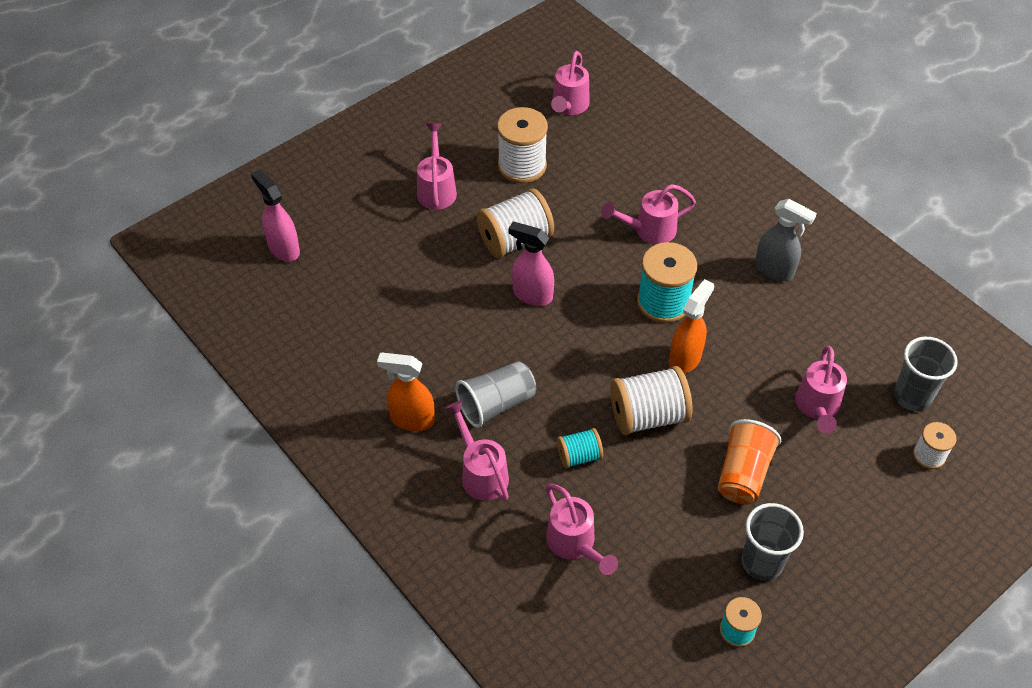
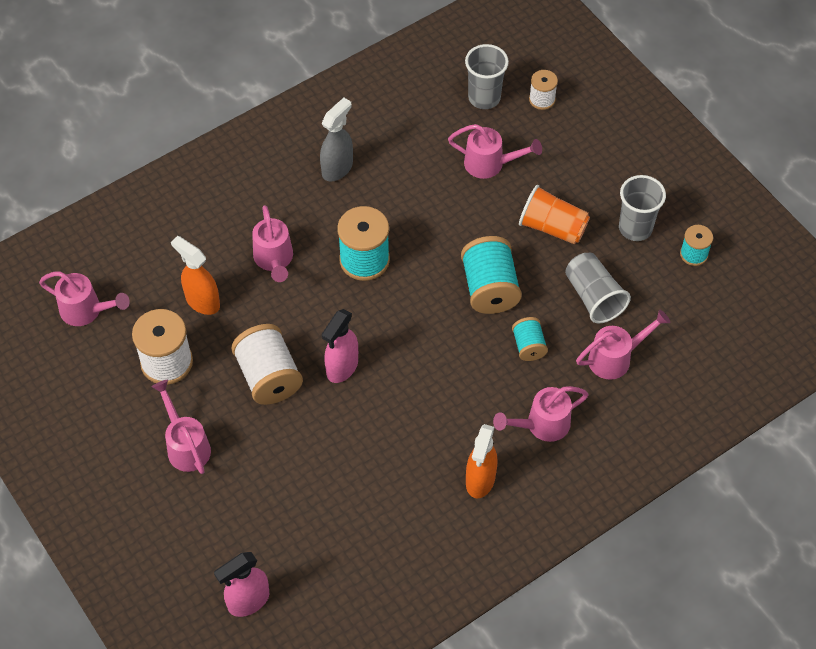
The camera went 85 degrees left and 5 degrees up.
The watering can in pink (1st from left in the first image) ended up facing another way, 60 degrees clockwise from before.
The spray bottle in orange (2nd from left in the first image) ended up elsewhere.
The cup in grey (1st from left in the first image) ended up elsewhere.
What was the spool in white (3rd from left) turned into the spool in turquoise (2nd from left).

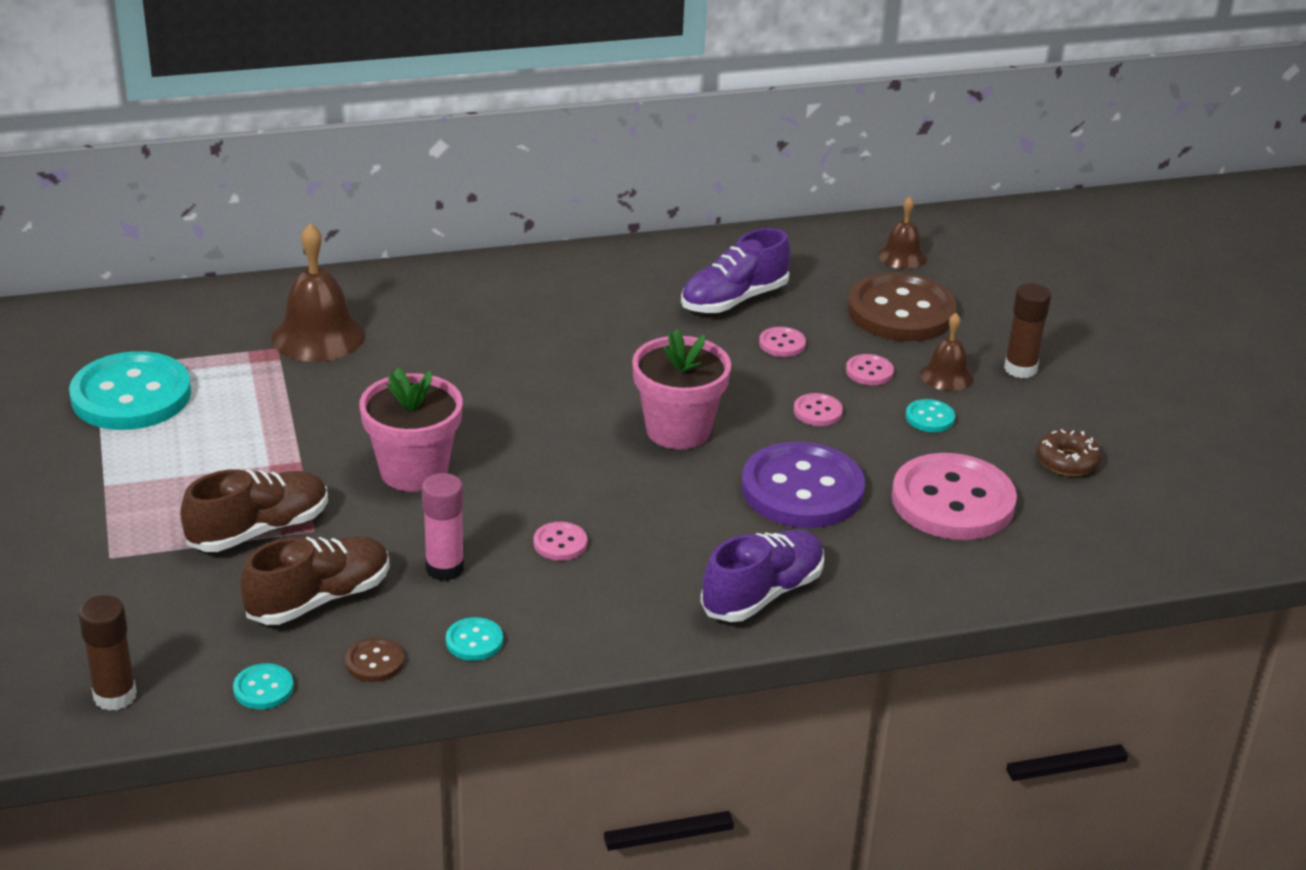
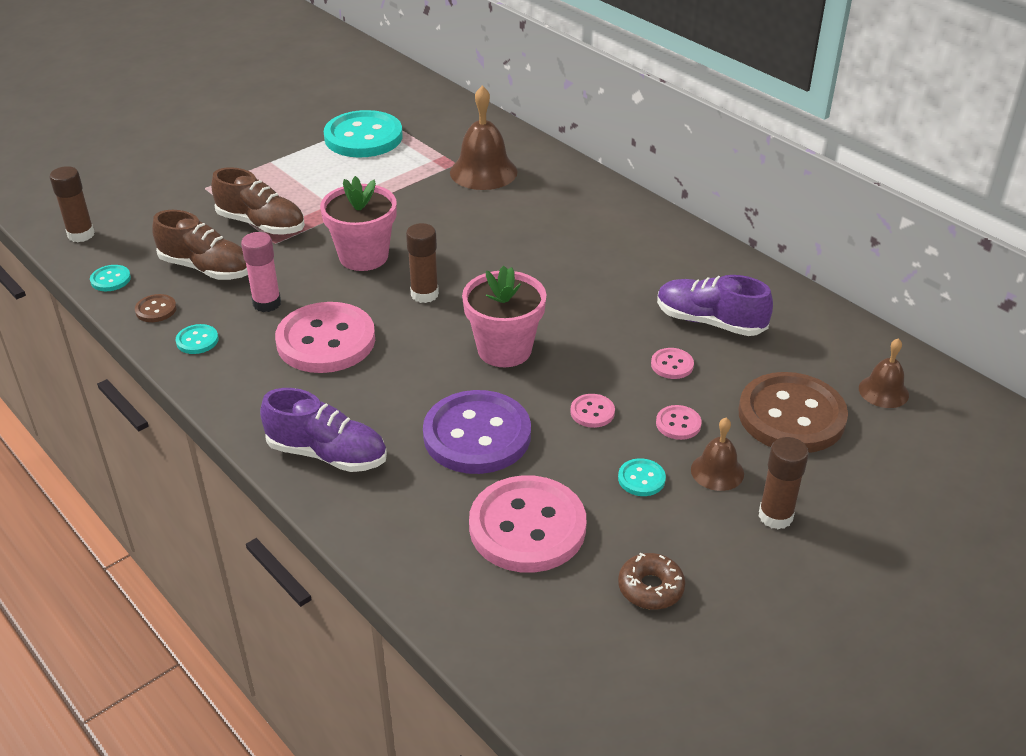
The camera went 65 degrees right and 5 degrees up.
The size of the button in pink (1st from left) changed by a factor of 2.38.
The second view gained the glue stick in brown (2nd from left).

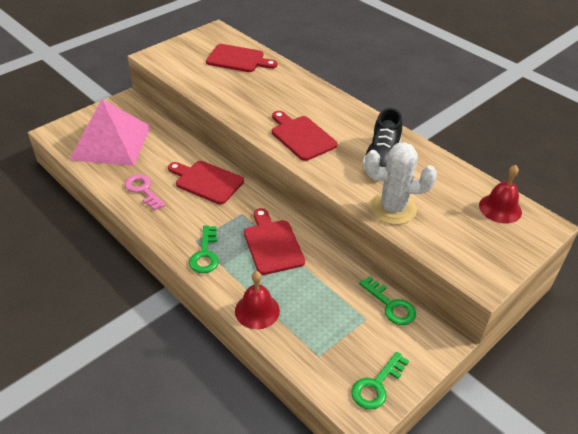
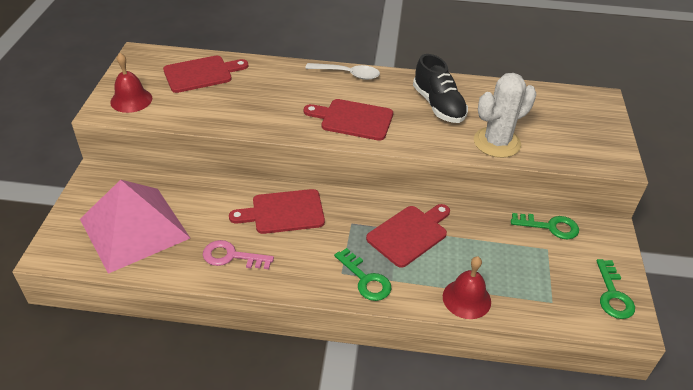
The camera went 40 degrees left and 0 degrees up.
The bell in red (2nd from left in the first image) ended up elsewhere.
The cutting board in red (3rd from left in the first image) ended up facing another way, 105 degrees clockwise from before.
The second view gained the spoon in white.

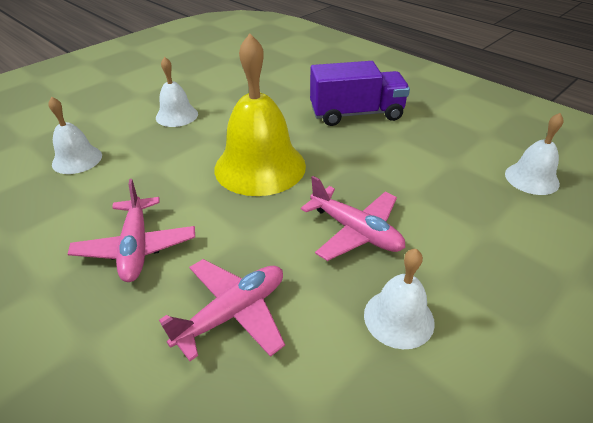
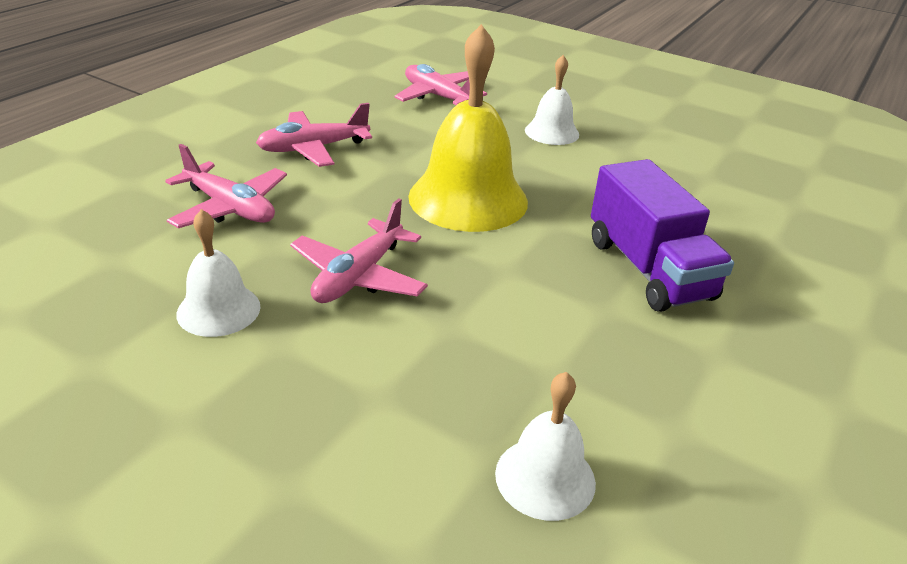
The camera went 75 degrees right and 5 degrees down.
Where the bell in white (1st from left) stood, the plane in pink (4th from left) came to stand.

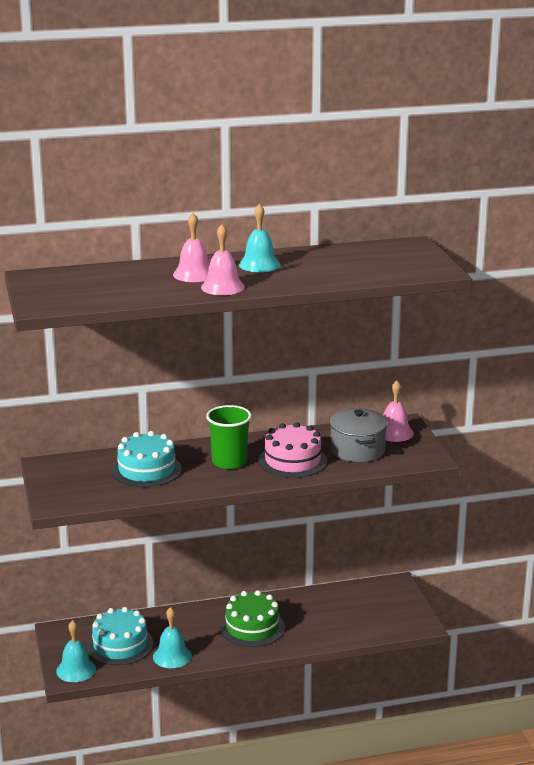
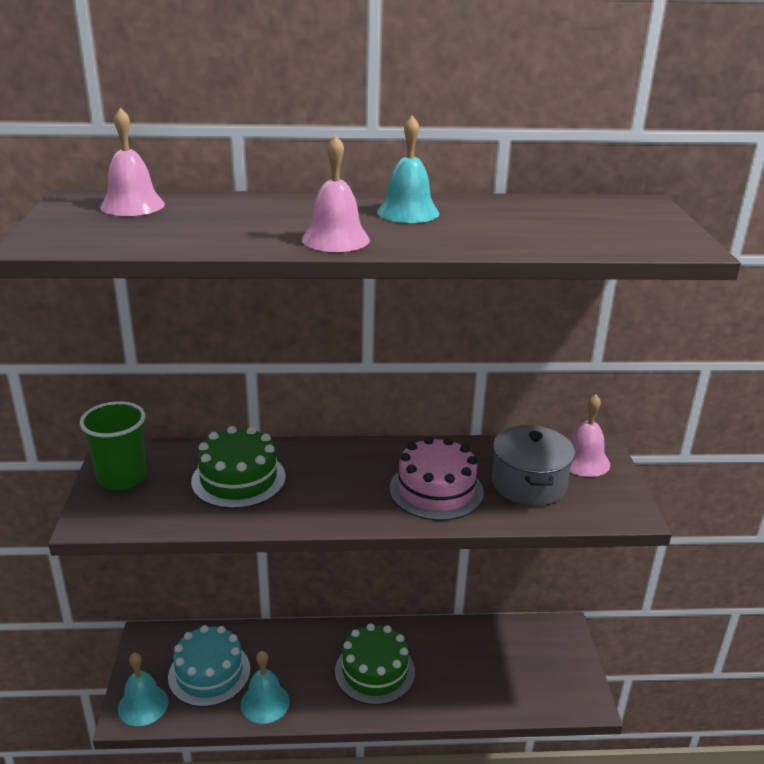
The camera went 10 degrees right and 5 degrees up.
The bell in pink (1st from left) ended up elsewhere.
The cup in green ended up elsewhere.
What was the cake in turquoise (2nd from left) turned into the cake in green (1st from left).

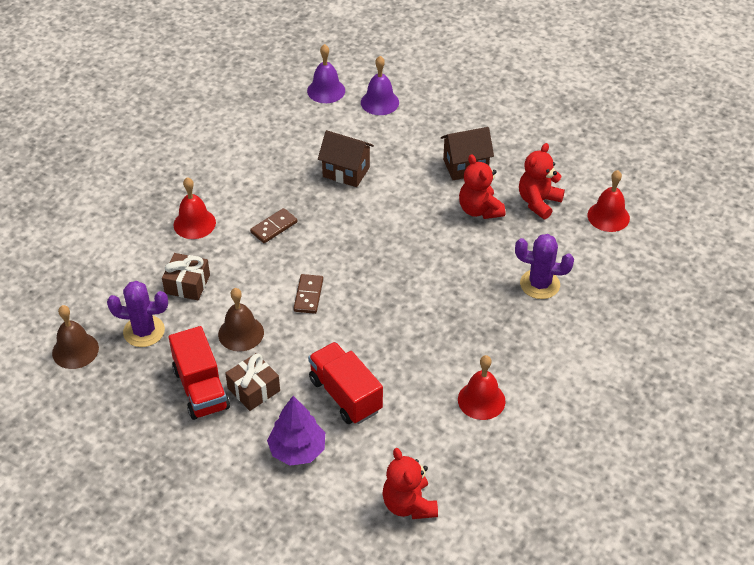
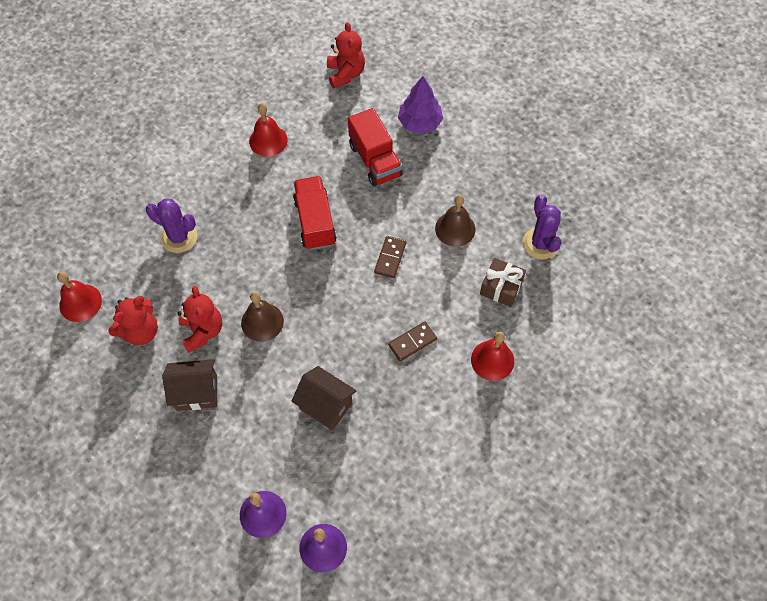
The camera went 170 degrees left and 15 degrees up.
The cactus in purple (1st from left in the first image) ended up facing another way, 60 degrees clockwise from before.
The bell in brown (1st from left) ended up elsewhere.
The truck in red (1st from left) ended up elsewhere.
The second view lost the gift in brown (2nd from left).

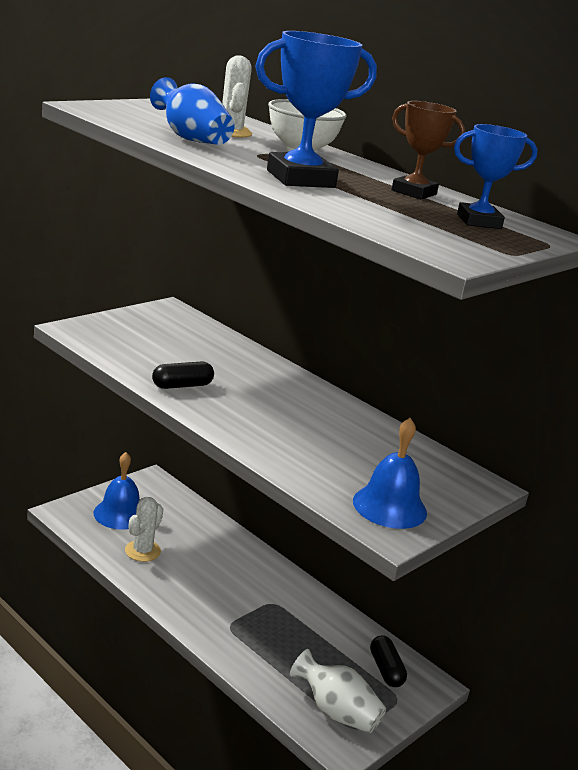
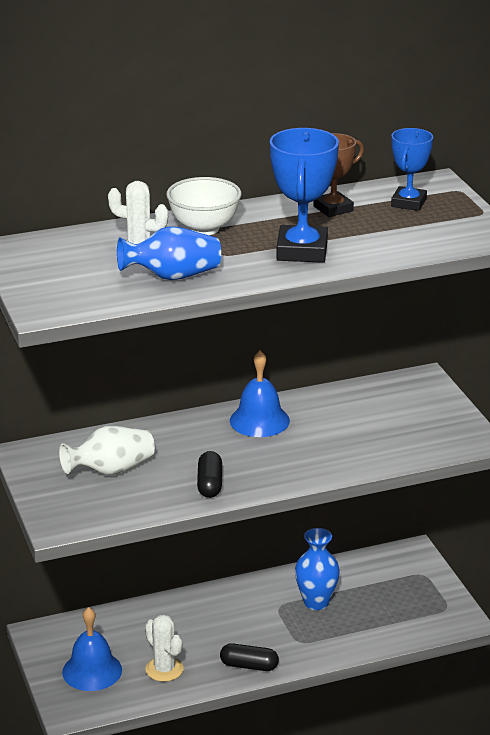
The camera went 60 degrees left and 5 degrees up.
The bell in blue (2nd from left) ended up elsewhere.
The capsule in black (2nd from left) ended up elsewhere.
The vase in white ended up elsewhere.
The second view gained the vase in blue (2nd from left).

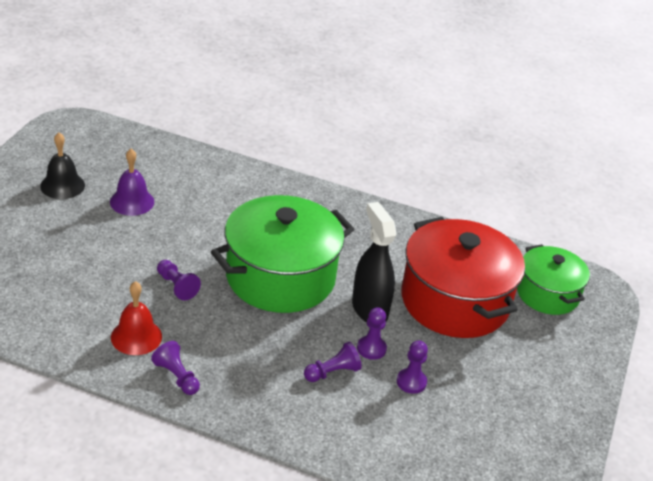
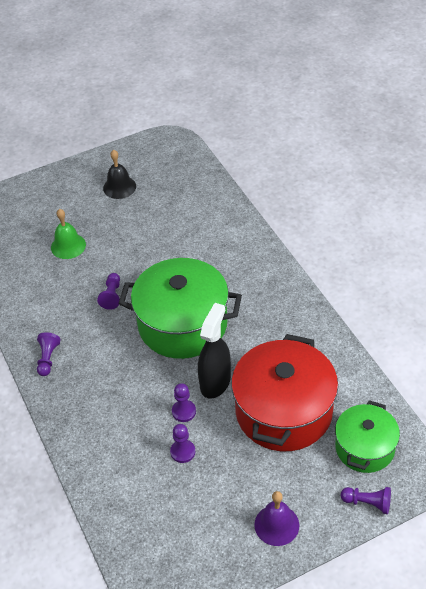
The camera went 50 degrees right and 10 degrees up.
The bell in purple ended up elsewhere.
The second view lost the bell in red.
The pawn in purple (3rd from left in the first image) ended up elsewhere.
The second view gained the bell in green.

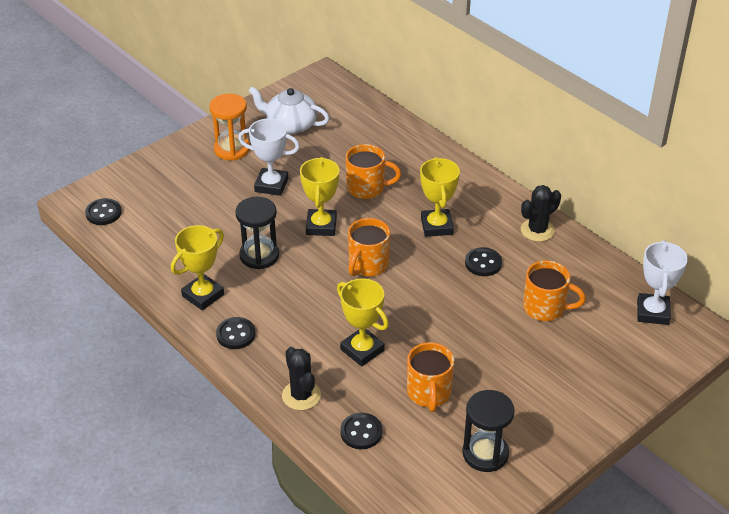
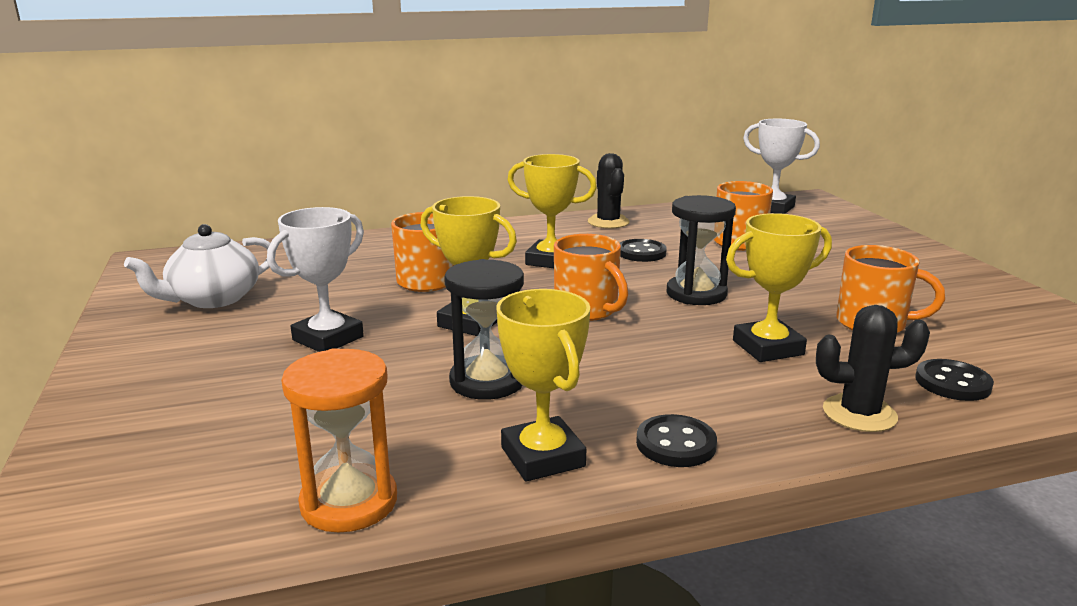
The camera went 65 degrees left and 20 degrees down.
The hourglass in orange ended up elsewhere.
The second view lost the button in black (1st from left).
The hourglass in black (2nd from left) ended up elsewhere.

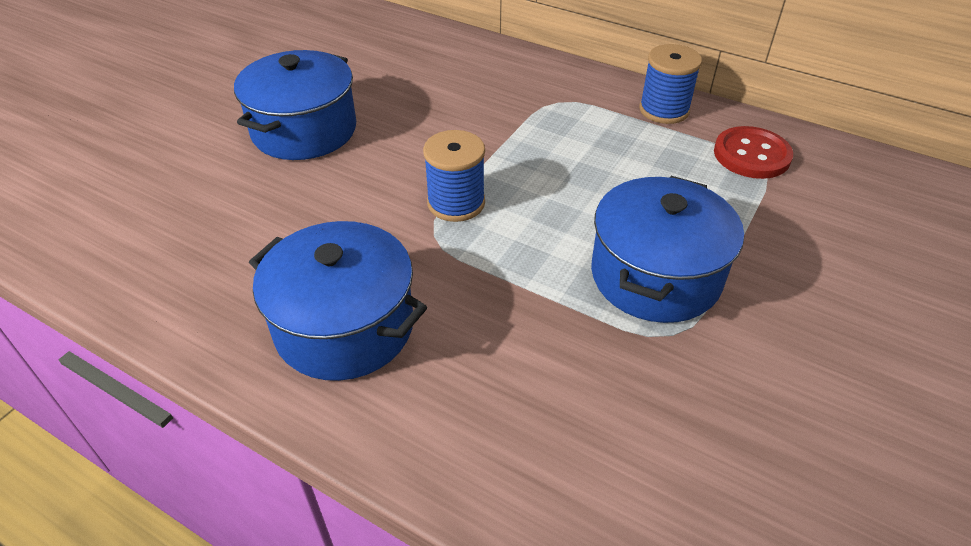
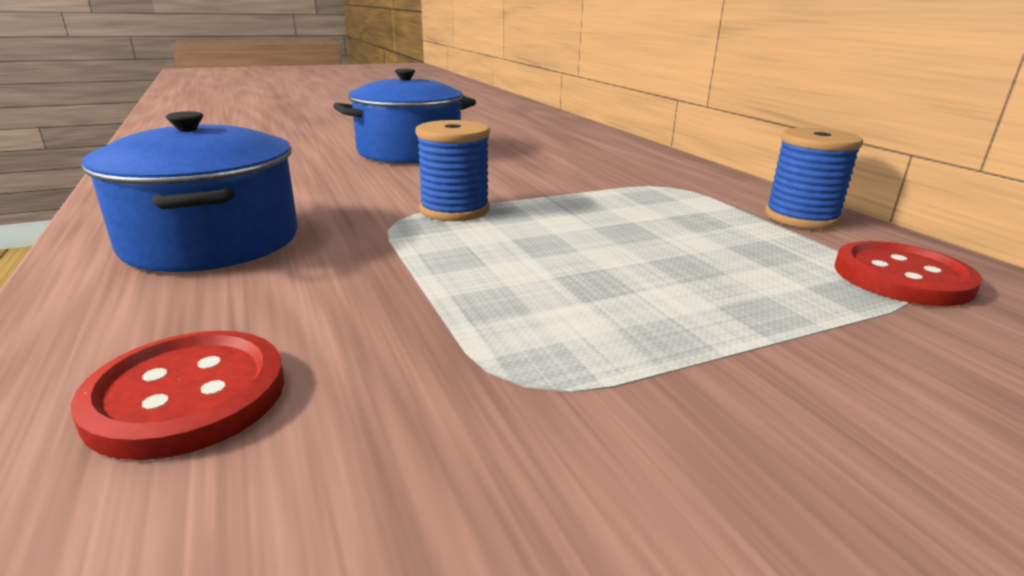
The camera went 35 degrees right and 20 degrees down.
The second view lost the pot in blue (3rd from left).
The second view gained the button in red (1st from left).

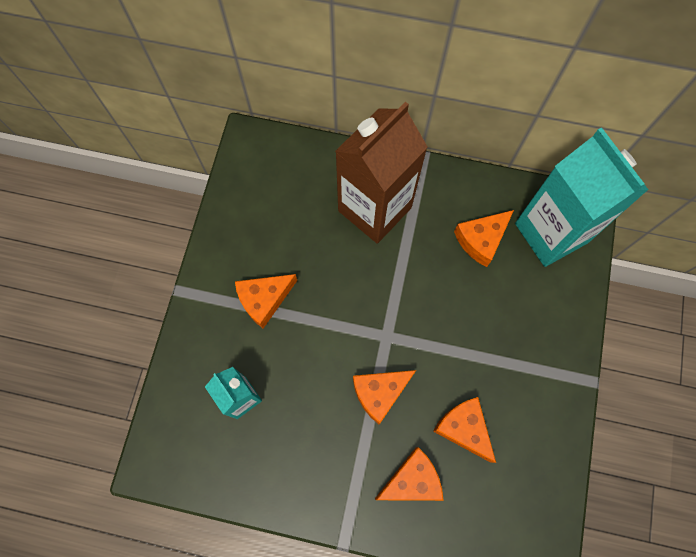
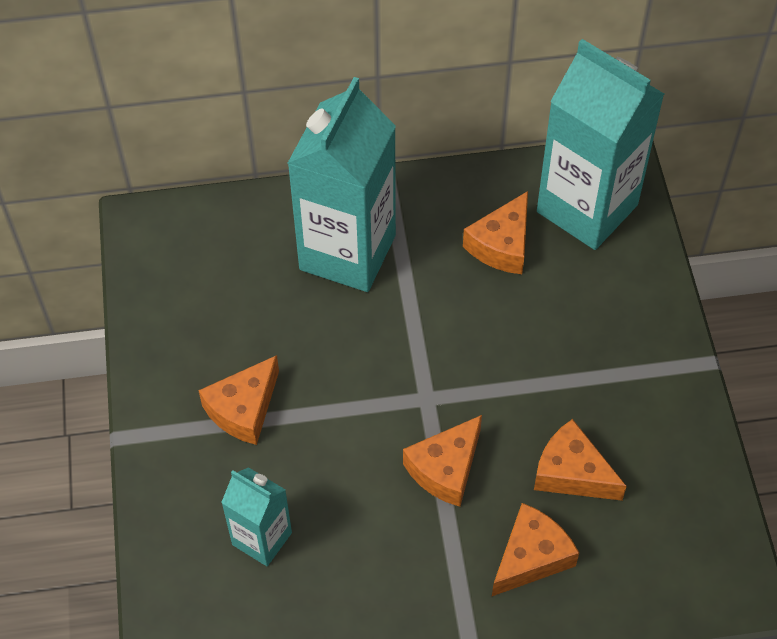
The camera went 20 degrees left and 15 degrees down.
What was the carton in brown turned into the carton in turquoise (2nd from left).

